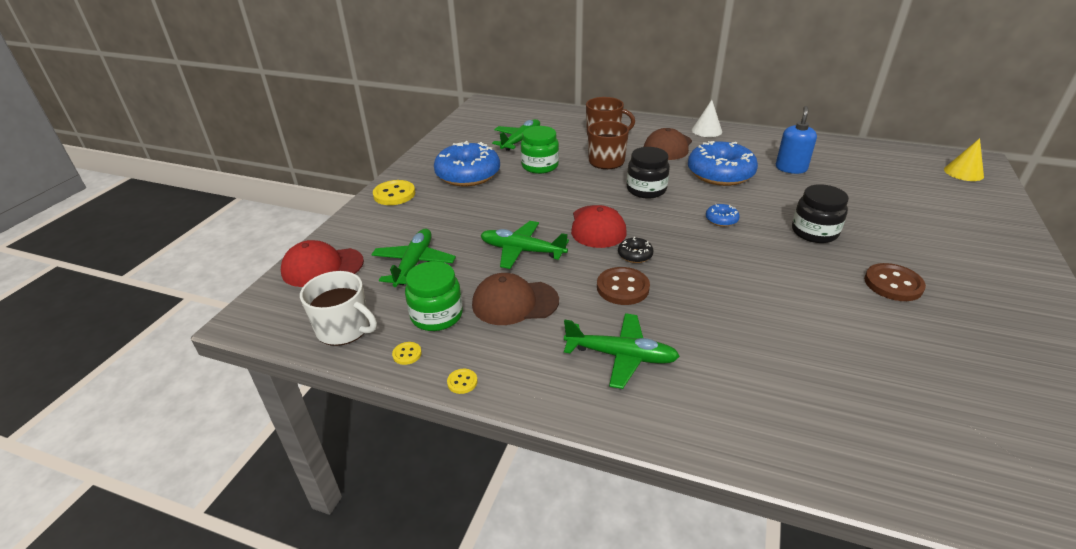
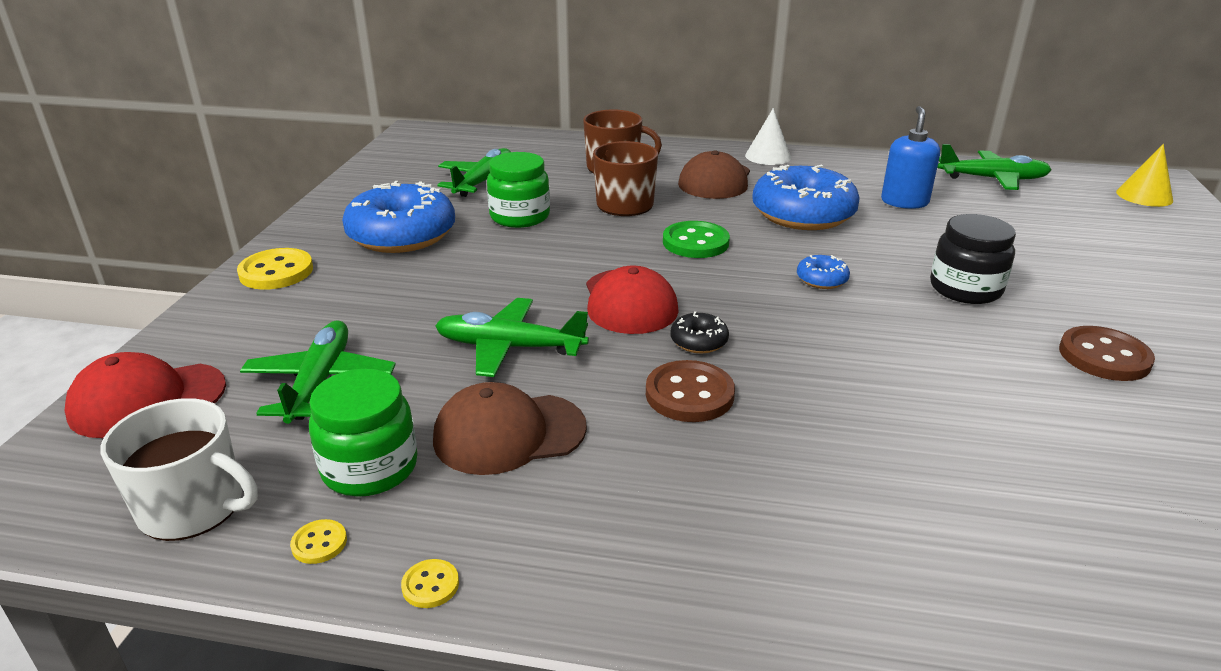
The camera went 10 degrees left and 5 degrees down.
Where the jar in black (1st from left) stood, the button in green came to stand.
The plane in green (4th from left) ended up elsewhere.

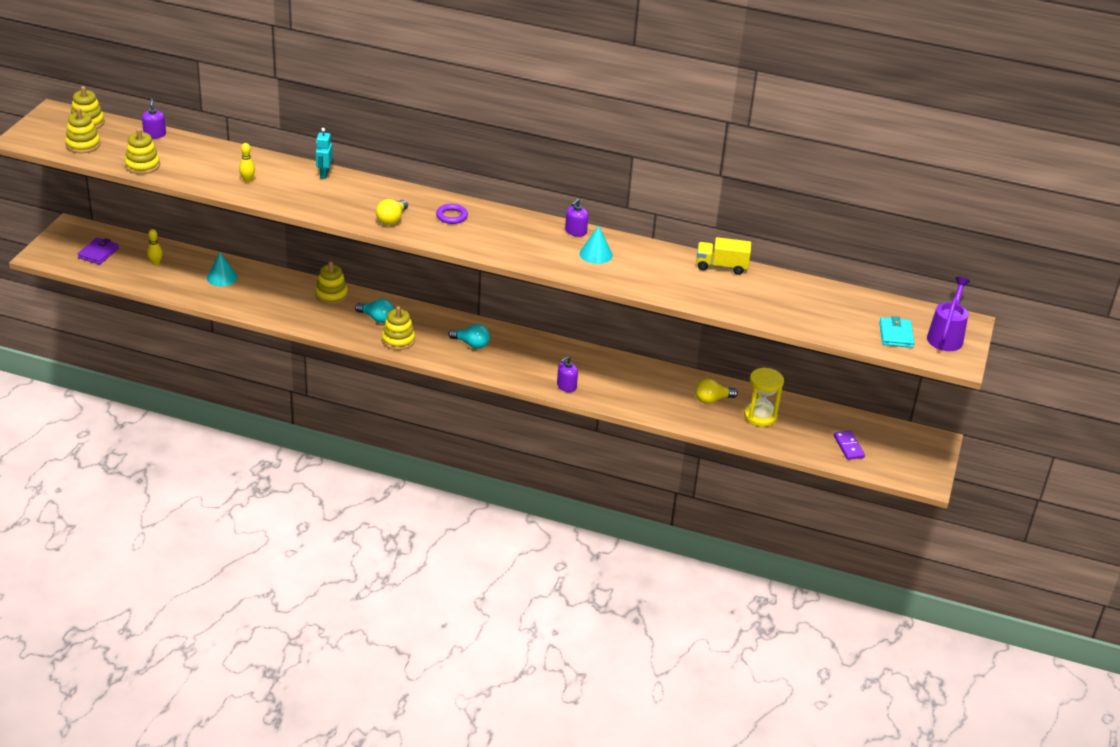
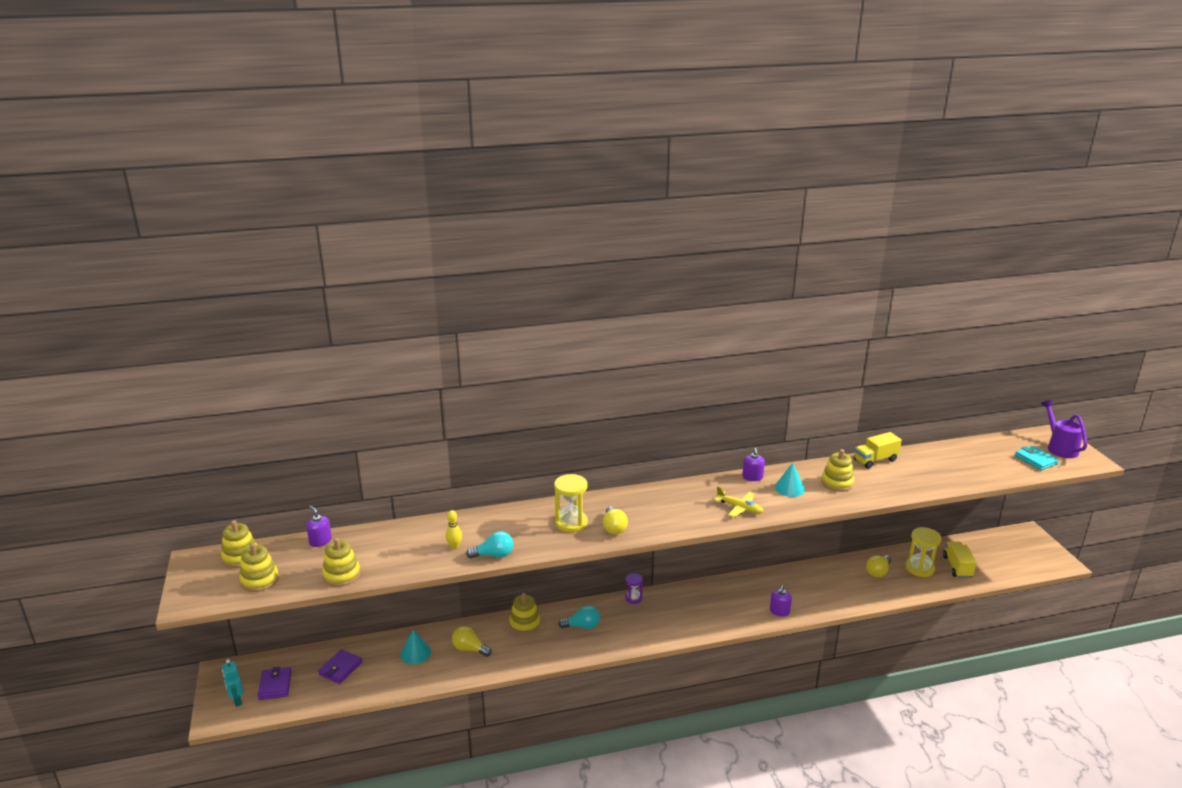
The camera went 30 degrees left and 10 degrees down.
The robot in turquoise ended up elsewhere.
The second view lost the ring in purple.
Where the bowling pin in yellow (1st from left) stood, the wallet in purple (2nd from left) came to stand.
The stacking toy in yellow (5th from left) ended up elsewhere.
The light bulb in turquoise (2nd from left in the first image) ended up elsewhere.
The second view lost the domino in purple.
The second view gained the hourglass in yellow (1st from left).
The second view gained the plane in yellow.
The second view gained the truck in yellow (2nd from left).
The second view gained the hourglass in purple.
The second view gained the light bulb in yellow (1st from left).

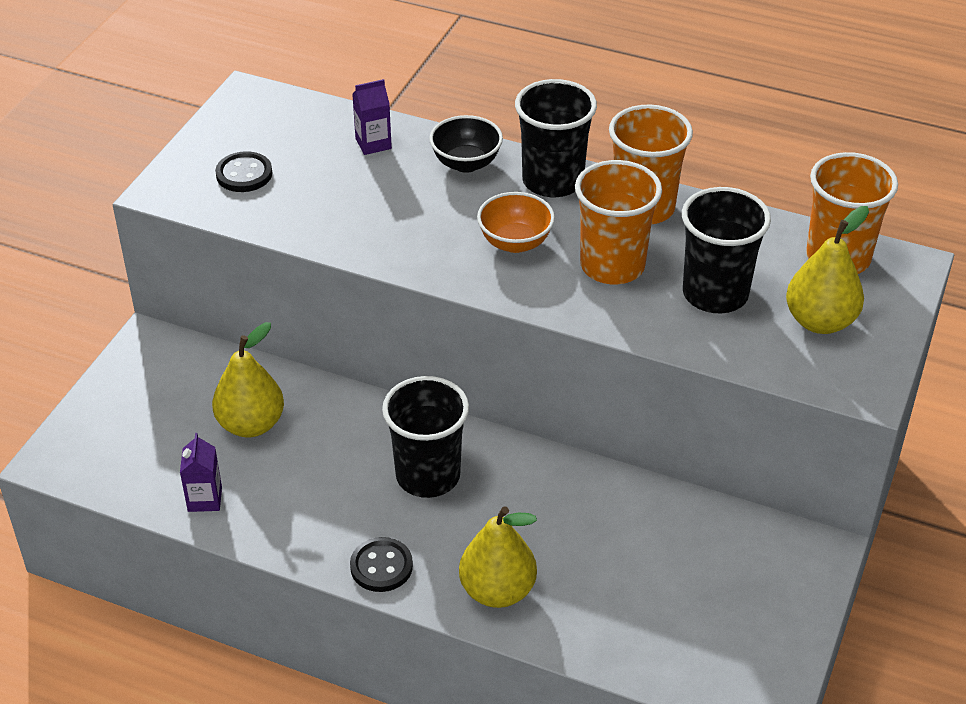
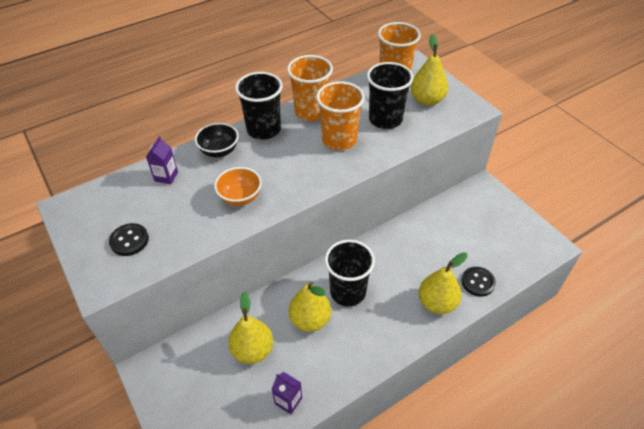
The camera went 55 degrees left and 5 degrees up.
The bowl in orange ended up elsewhere.
The button in black (2nd from left) ended up elsewhere.
The second view gained the pear in yellow (2nd from left).

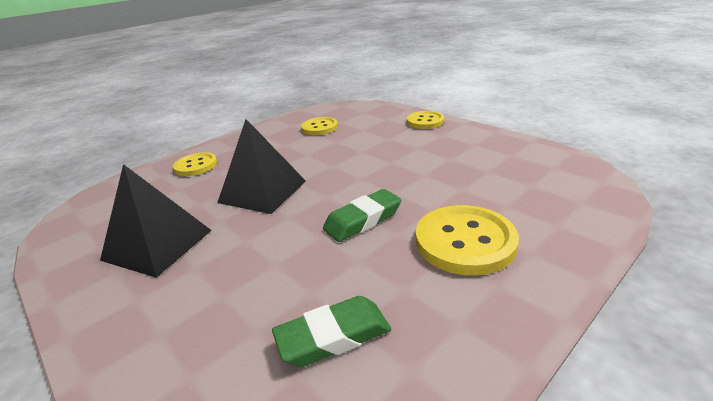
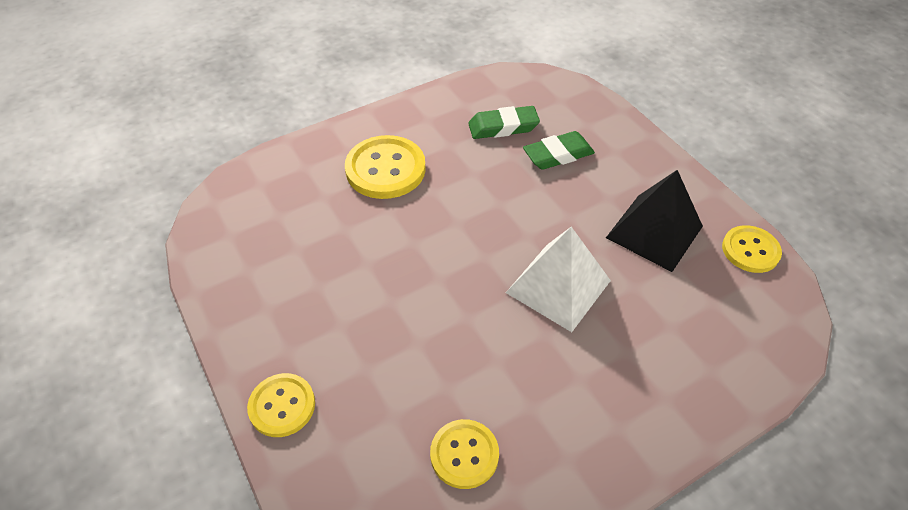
The camera went 170 degrees left and 20 degrees up.
What was the pyramid in black (2nd from left) turned into the pyramid in white.
The button in yellow (1st from left in the first image) ended up elsewhere.
The eraser in green (2nd from left) ended up elsewhere.

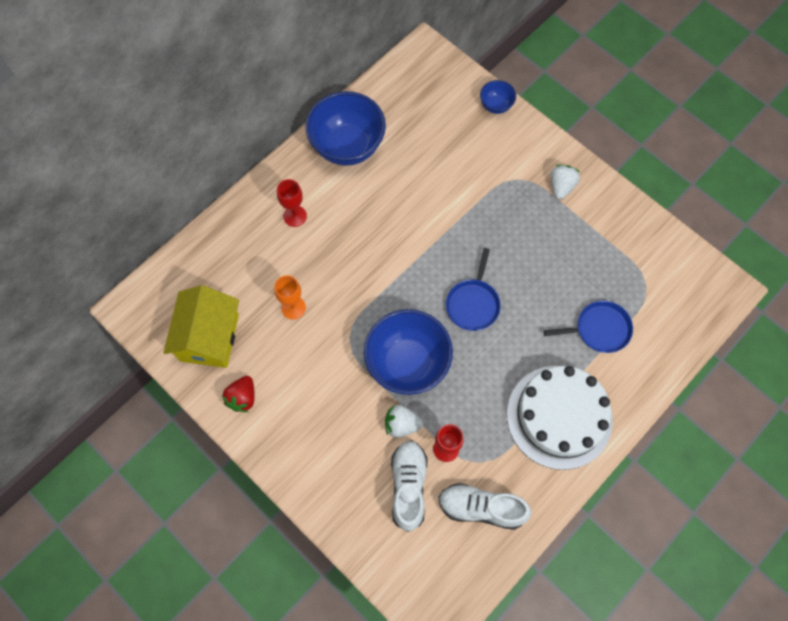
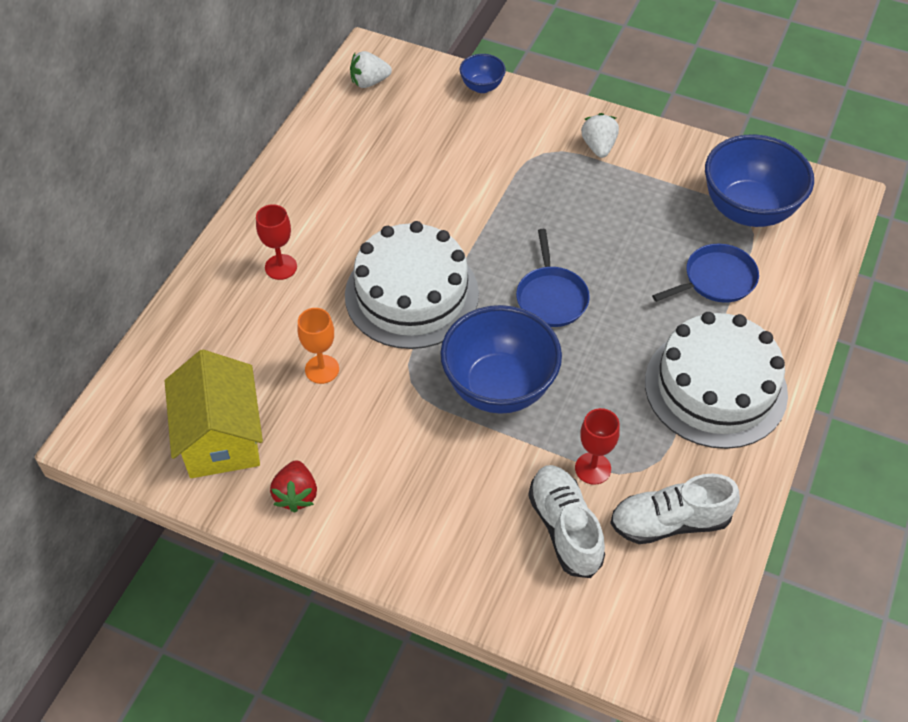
The camera went 20 degrees left and 15 degrees down.
The bowl in blue (1st from left in the first image) ended up elsewhere.
The strawberry in white (1st from left) ended up elsewhere.
The second view gained the cake in white (1st from left).

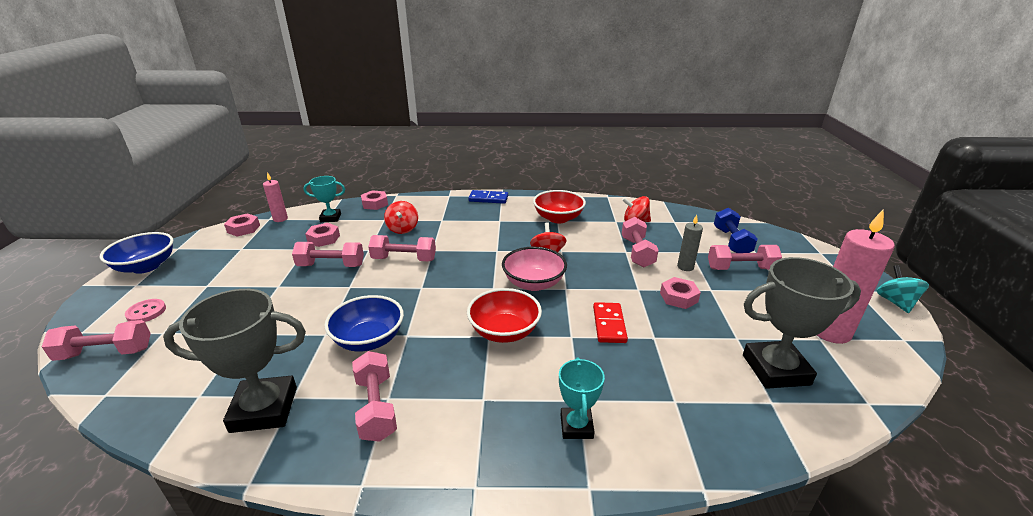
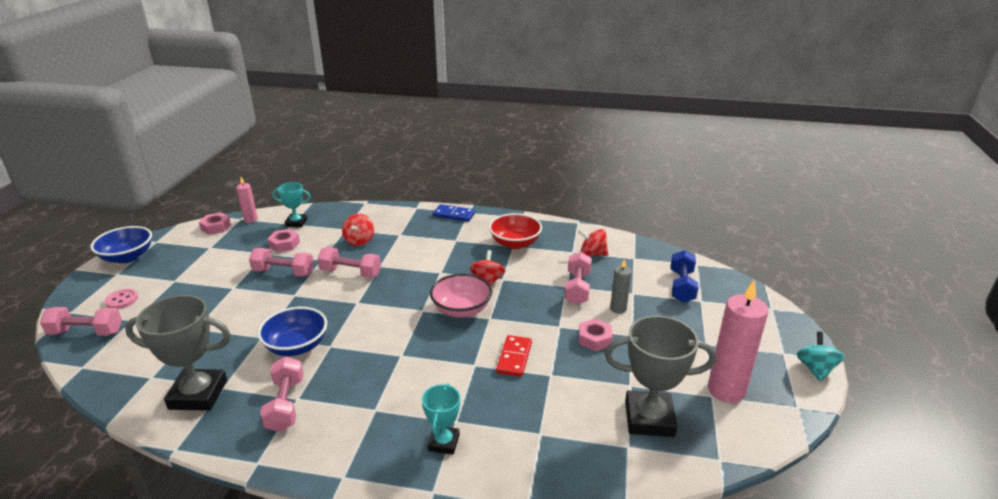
The camera went 10 degrees right and 0 degrees up.
The second view lost the nut in pink (3rd from left).
The second view lost the dumbbell in pink (6th from left).
The second view lost the bowl in red (1st from left).

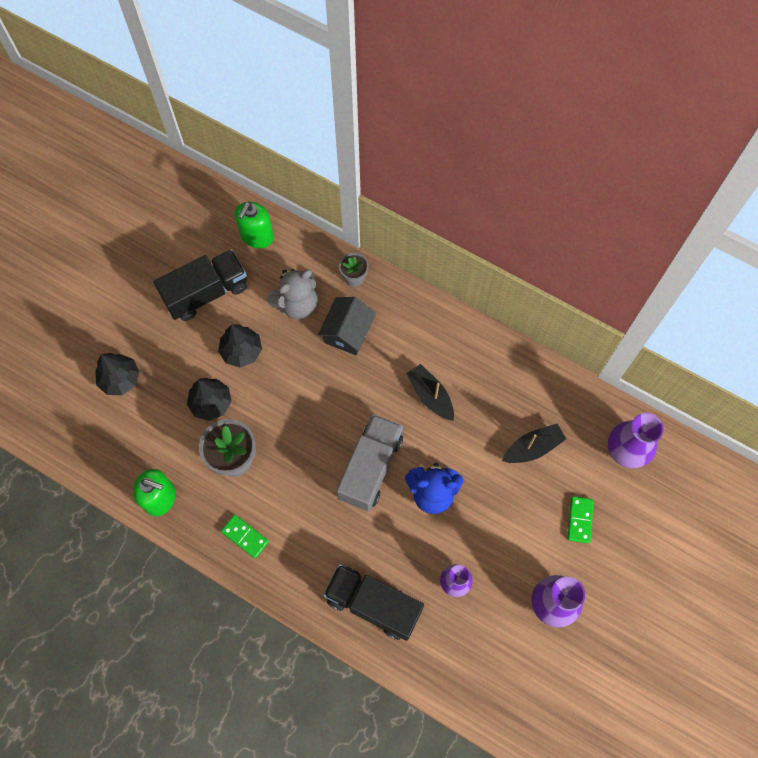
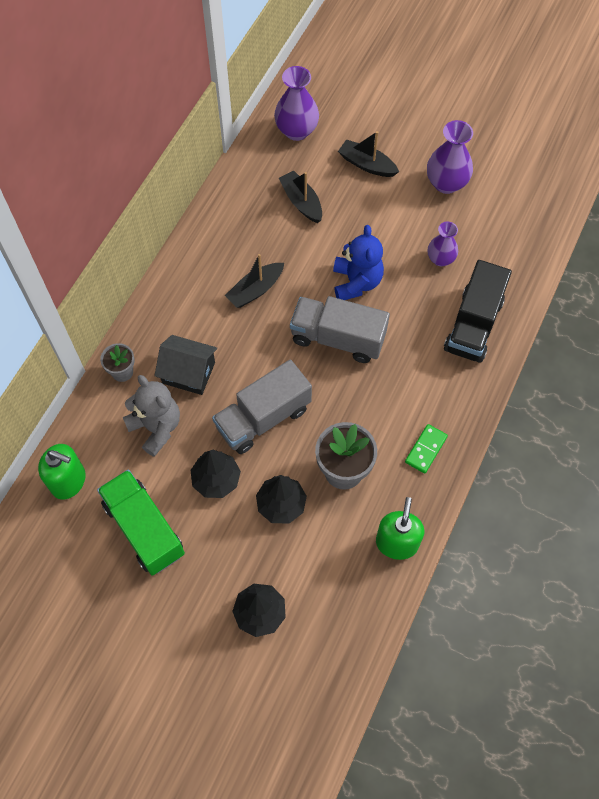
The camera went 95 degrees left and 5 degrees down.
What was the truck in black (1st from left) turned into the truck in green.
Where the domino in green (2nd from left) stood, the boat in black (3rd from left) came to stand.
The second view gained the truck in grey (1st from left).

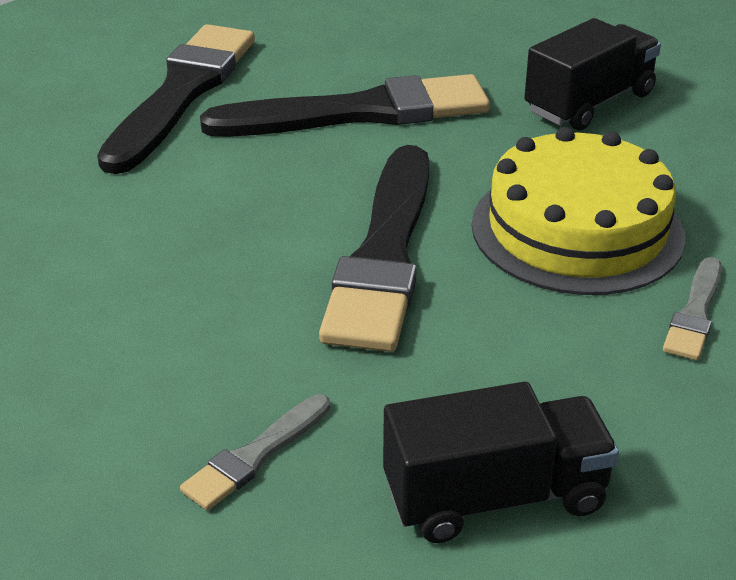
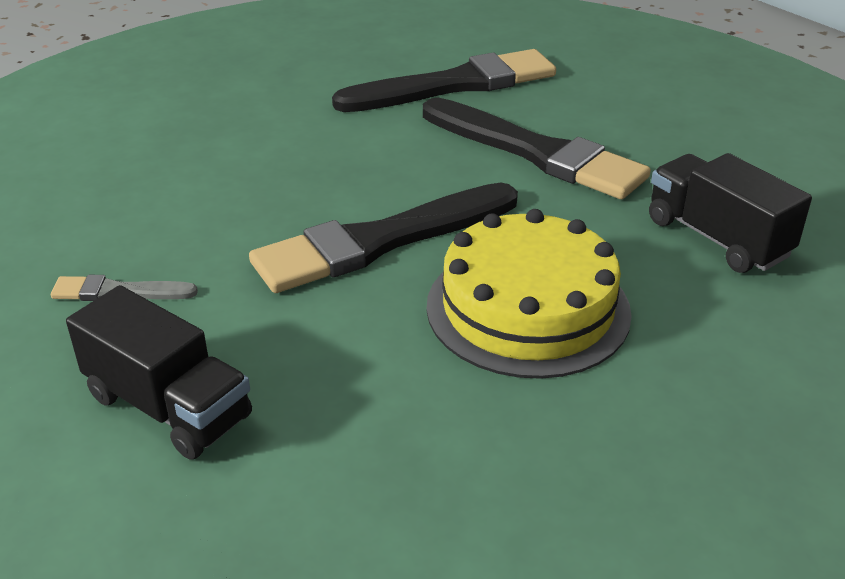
The camera went 50 degrees right and 0 degrees up.
The truck in black (2nd from left) ended up facing another way, 135 degrees counterclockwise from before.
The second view lost the brush in grey (2nd from left).

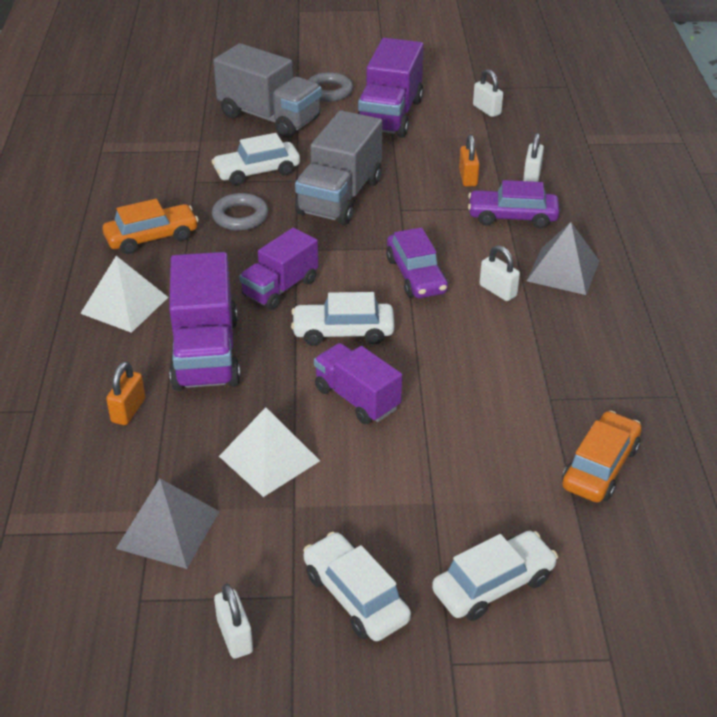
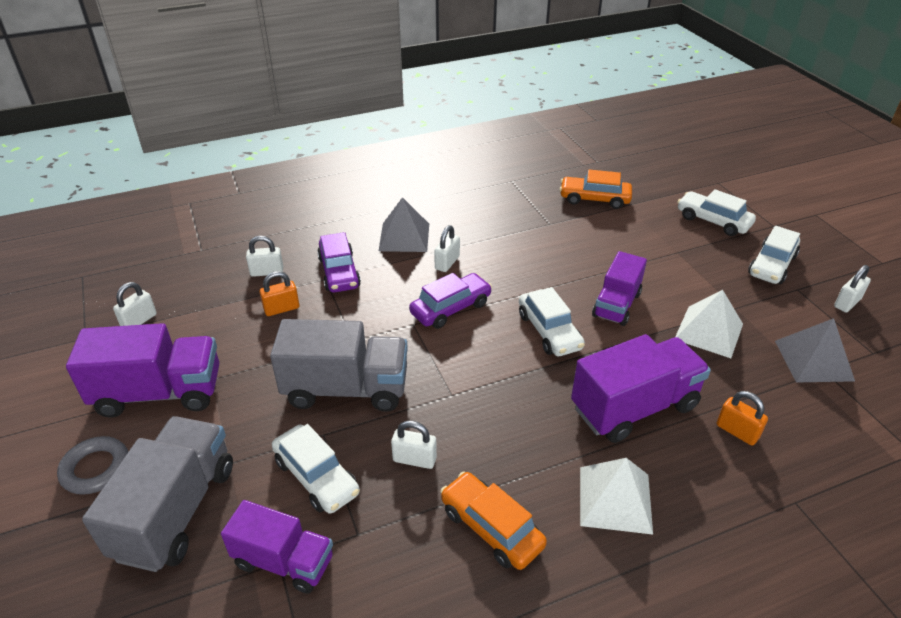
The camera went 110 degrees left and 0 degrees up.
Where the ring in grey (1st from left) stood, the padlock in white (3rd from left) came to stand.
The truck in purple (2nd from left) ended up elsewhere.
The padlock in orange (1st from left in the first image) ended up facing another way, 45 degrees clockwise from before.

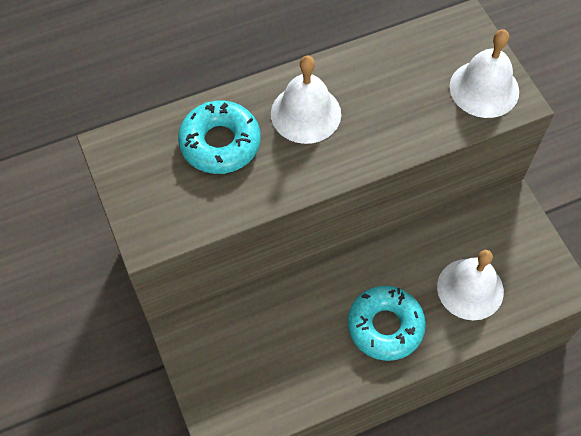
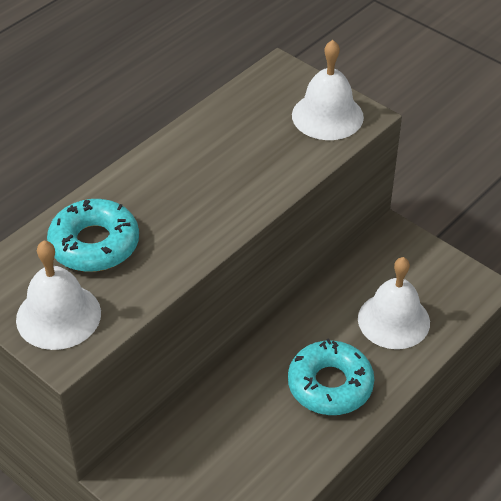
The camera went 25 degrees left and 15 degrees down.
The bell in white (1st from left) ended up elsewhere.

